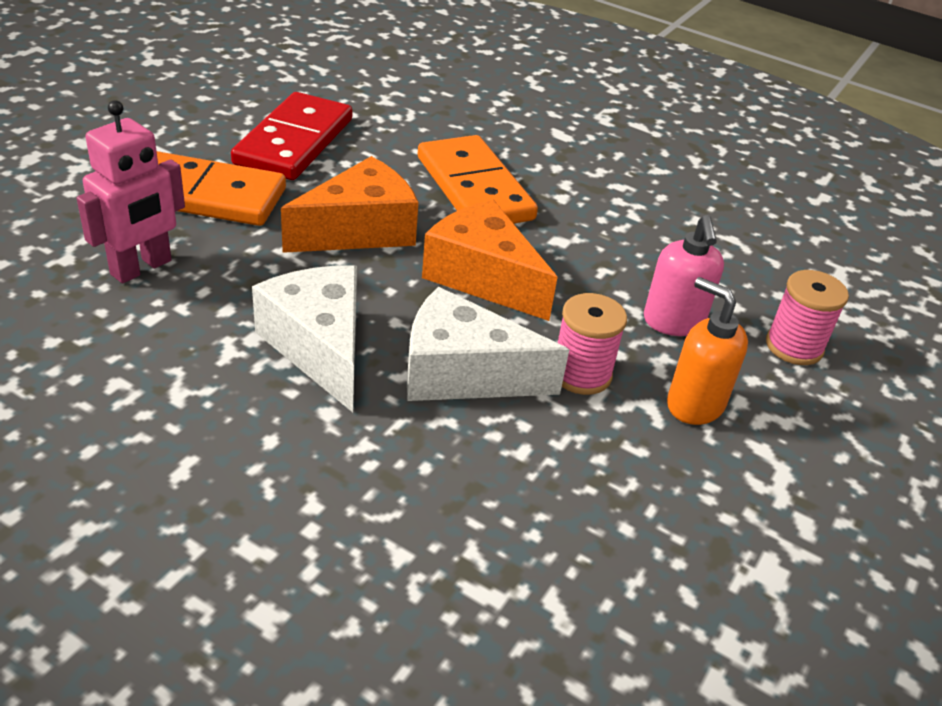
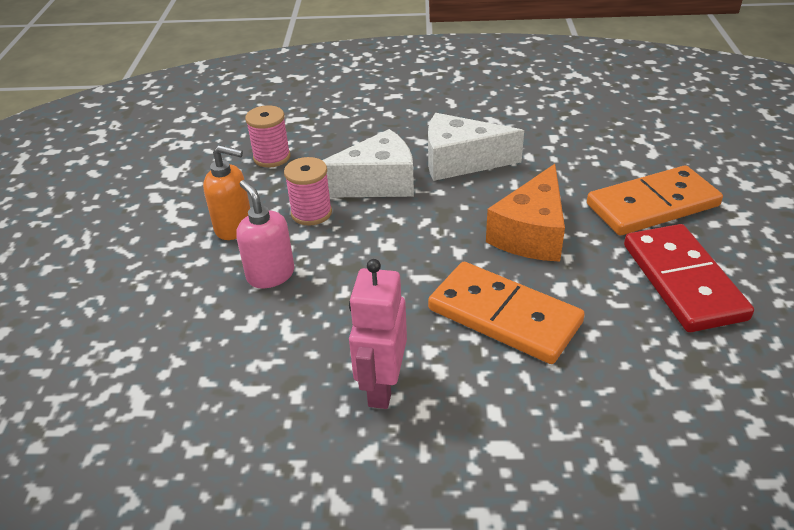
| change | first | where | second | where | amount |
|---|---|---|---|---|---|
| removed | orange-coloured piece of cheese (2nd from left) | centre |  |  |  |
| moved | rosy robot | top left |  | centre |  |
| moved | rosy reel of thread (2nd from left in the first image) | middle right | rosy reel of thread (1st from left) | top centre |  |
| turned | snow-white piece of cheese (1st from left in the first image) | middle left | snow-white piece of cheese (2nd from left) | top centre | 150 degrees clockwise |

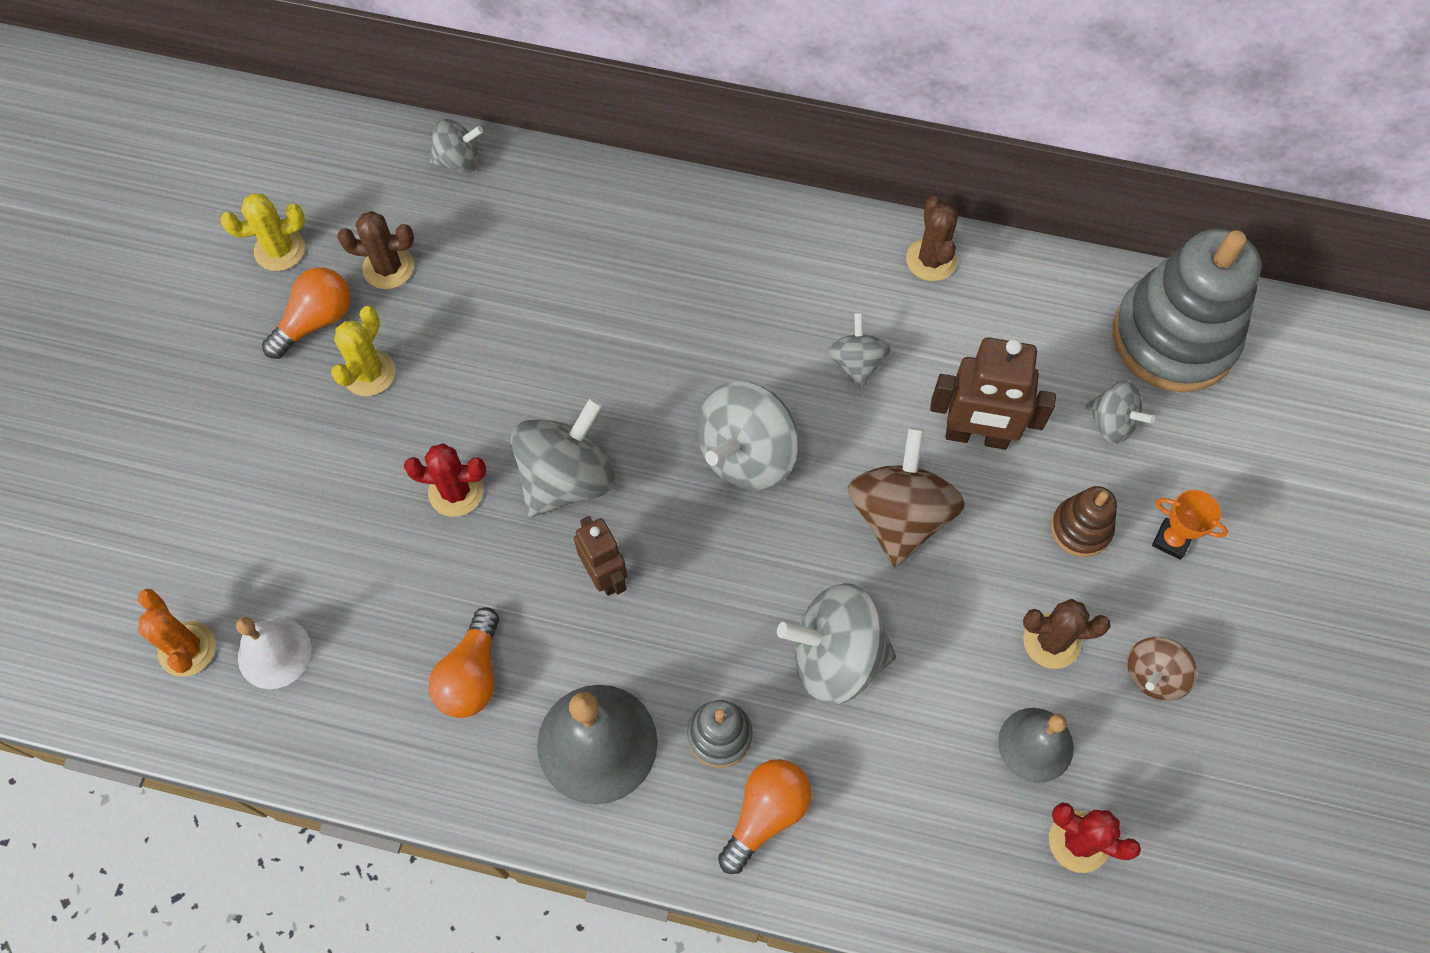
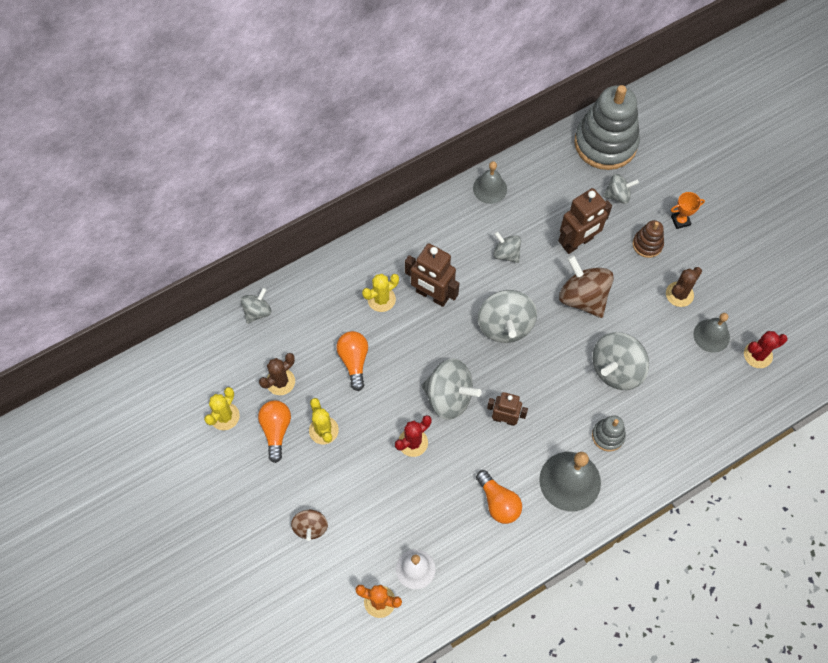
| change | first | where | second | where | amount |
|---|---|---|---|---|---|
| added |  |  | bright yellow prickly plant (3rd from left) | centre |  |
| added |  |  | brown robot (1st from left) | centre |  |
| moved | orange-coloured light bulb (3rd from left in the first image) | bottom centre | orange-coloured light bulb (2nd from left) | centre |  |
| moved | brown spinning top (2nd from left in the first image) | bottom right | brown spinning top (1st from left) | bottom centre |  |
| replaced | brown prickly plant (2nd from left) | top centre | ash-grey bell (1st from left) | top centre |  |
| turned | ash-grey spinning top (2nd from left) | centre |  | centre | 120 degrees clockwise |

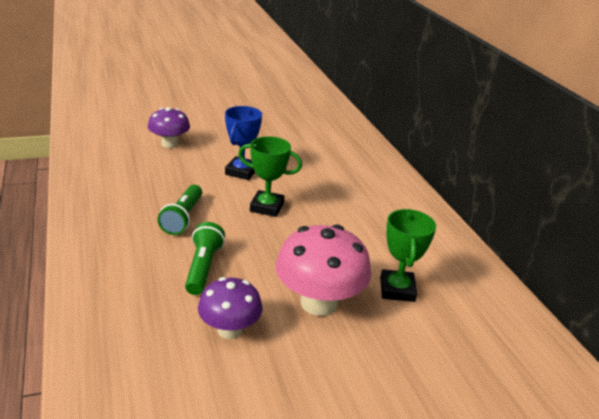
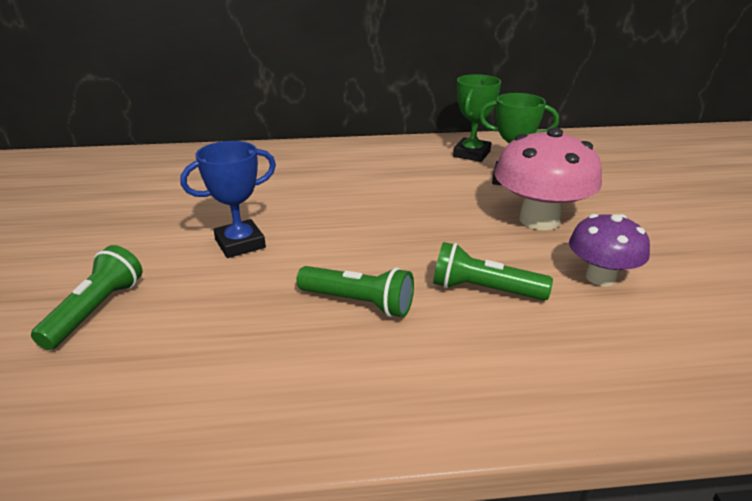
| change | first | where | second | where | amount |
|---|---|---|---|---|---|
| moved | leaf-green award cup (1st from left) | centre |  | top centre |  |
| replaced | purple toadstool (1st from left) | top left | leaf-green flashlight (1st from left) | middle left |  |
| turned | cobalt award cup | centre |  | middle left | 60 degrees counterclockwise |

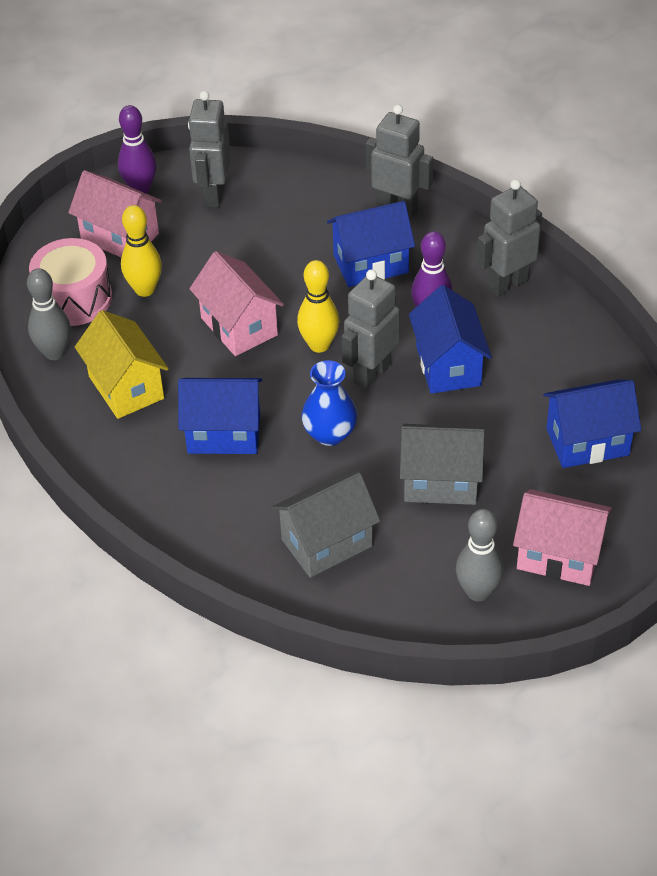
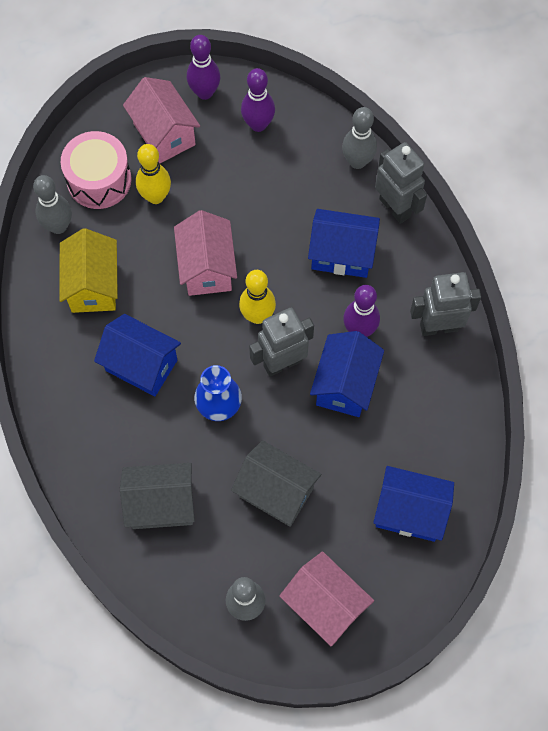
| change | first | where | second | where | amount |
|---|---|---|---|---|---|
| added |  |  | ash-grey skittle (3rd from left) | top centre |  |
| replaced | ash-grey robot (1st from left) | top left | purple skittle (2nd from left) | top centre |  |

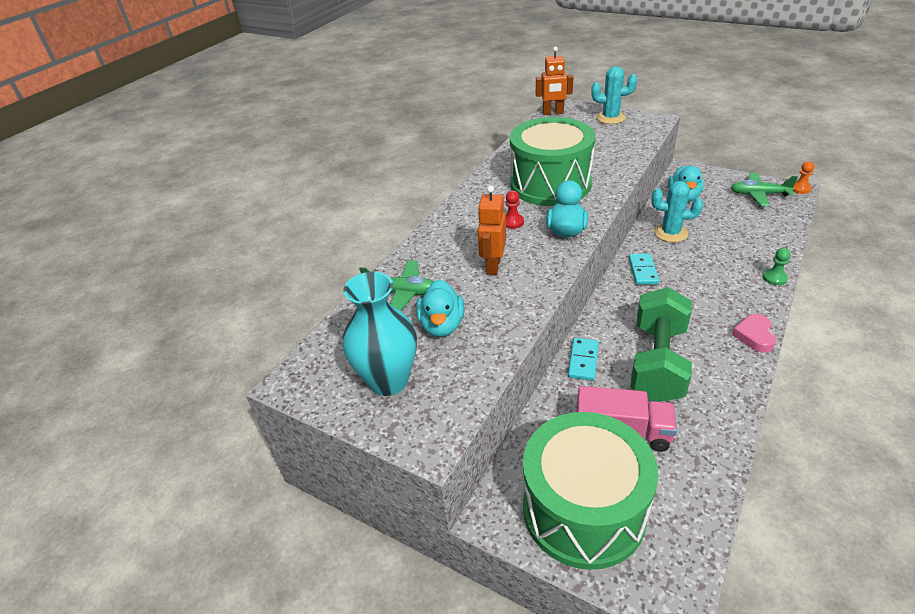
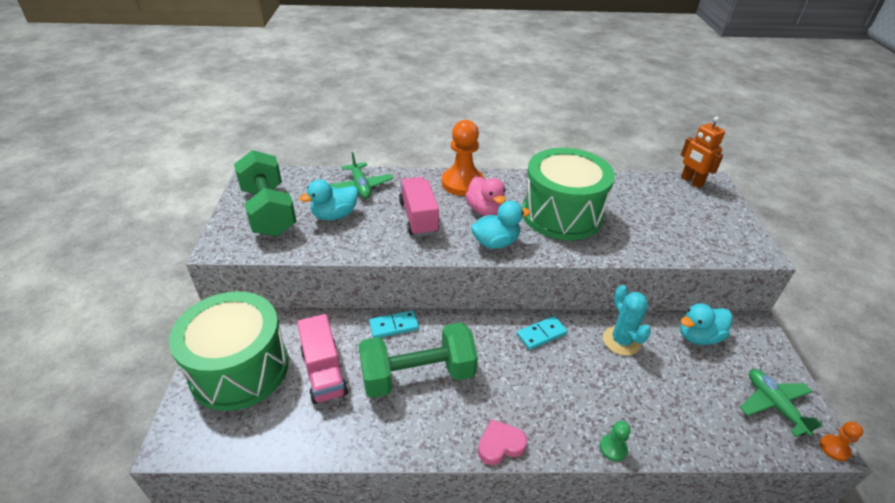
| change | first | where | second | where | amount |
|---|---|---|---|---|---|
| removed | turquoise prickly plant (1st from left) | top right |  |  |  |
| added |  |  | orange-coloured pawn (1st from left) | top centre |  |
| replaced | turquoise vase | centre | leaf-green free weight (1st from left) | middle left |  |
| replaced | orange-coloured robot (1st from left) | centre | rosy truck (2nd from left) | centre |  |
| replaced | crimson pawn | centre | rosy toy duck | centre |  |

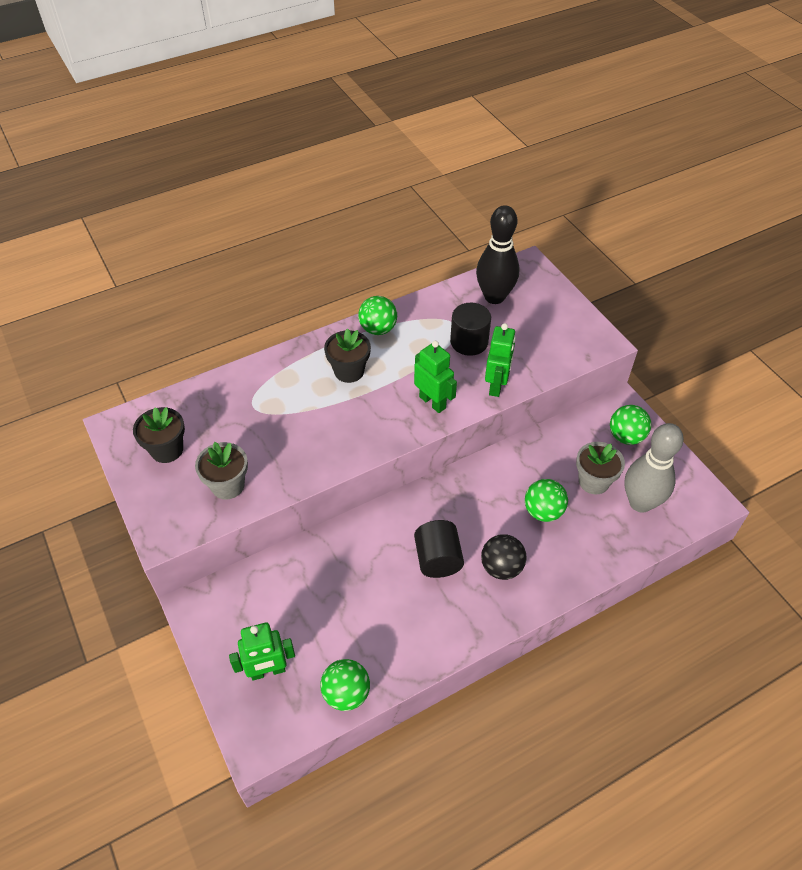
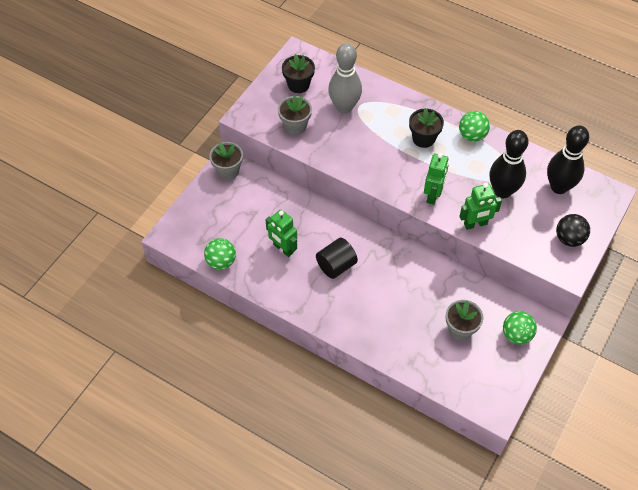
| change | first | where | second | where | amount |
|---|---|---|---|---|---|
| removed | leaf-green ball (3rd from left) | middle right |  |  |  |
| added |  |  | ash-grey plant pot (1st from left) | top centre |  |
| moved | leaf-green robot (1st from left) | bottom left |  | centre |  |
| moved | ebony ball | centre |  | middle right |  |
| moved | ash-grey skittle | middle right |  | top centre |  |
| replaced | ebony solid cylinder (2nd from left) | centre | ebony skittle (1st from left) | middle right |  |

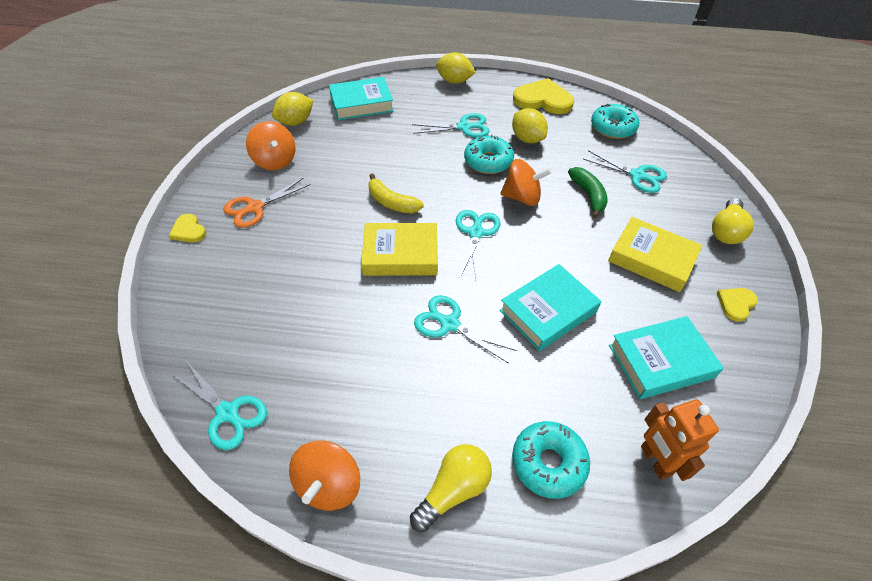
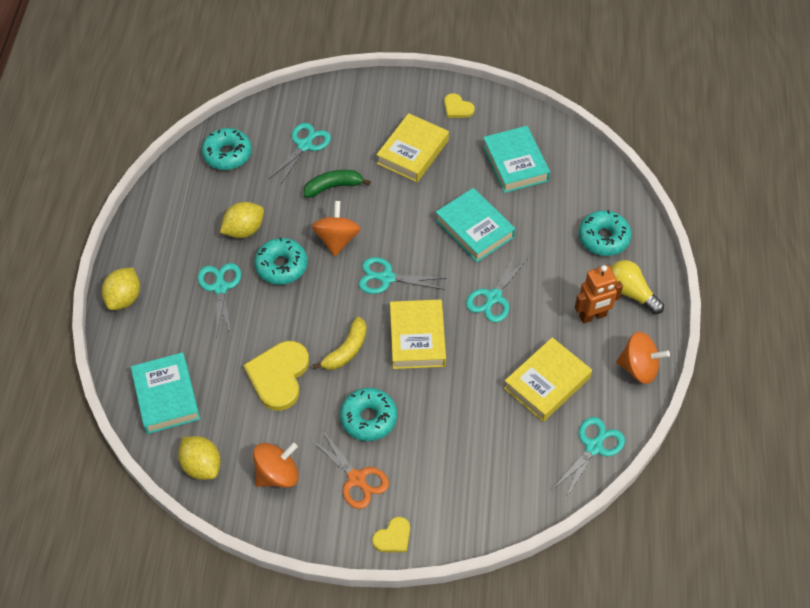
| change | first | where | second | where | amount |
|---|---|---|---|---|---|
| removed | bright yellow light bulb (2nd from left) | middle right |  |  |  |
| added |  |  | turquoise glazed donut (3rd from left) | bottom centre |  |
| added |  |  | bright yellow hardcover (3rd from left) | middle right |  |
| moved | bright yellow heart shape (2nd from left in the first image) | top centre | bright yellow heart shape (1st from left) | centre |  |
| moved | orange-coloured robot | bottom right |  | middle right |  |

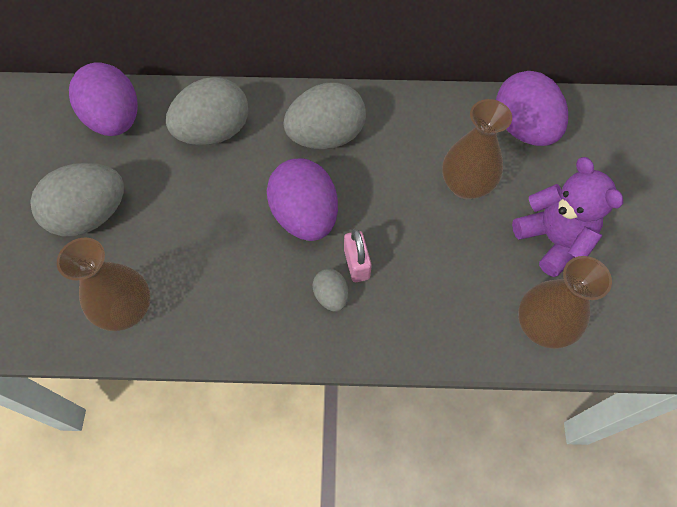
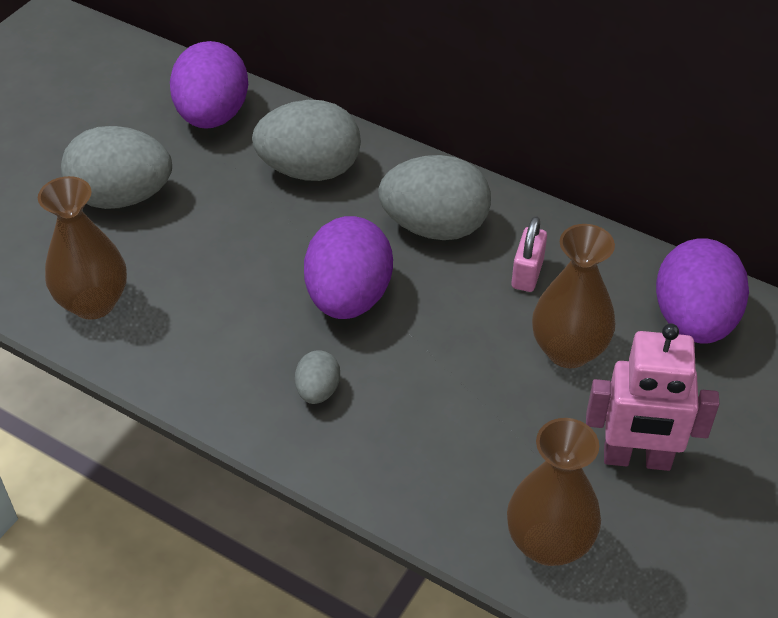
| change | first | where | second | where | amount |
|---|---|---|---|---|---|
| moved | rosy lock | centre |  | middle right |  |
| replaced | purple stuffed bear | middle right | rosy robot | middle right |  |

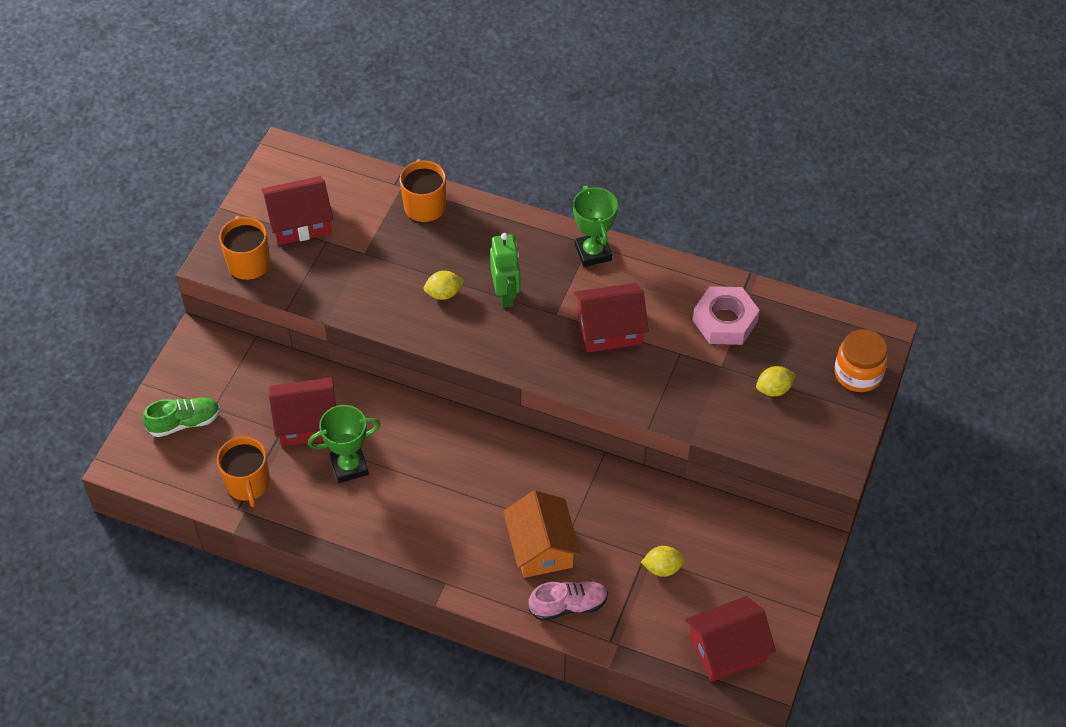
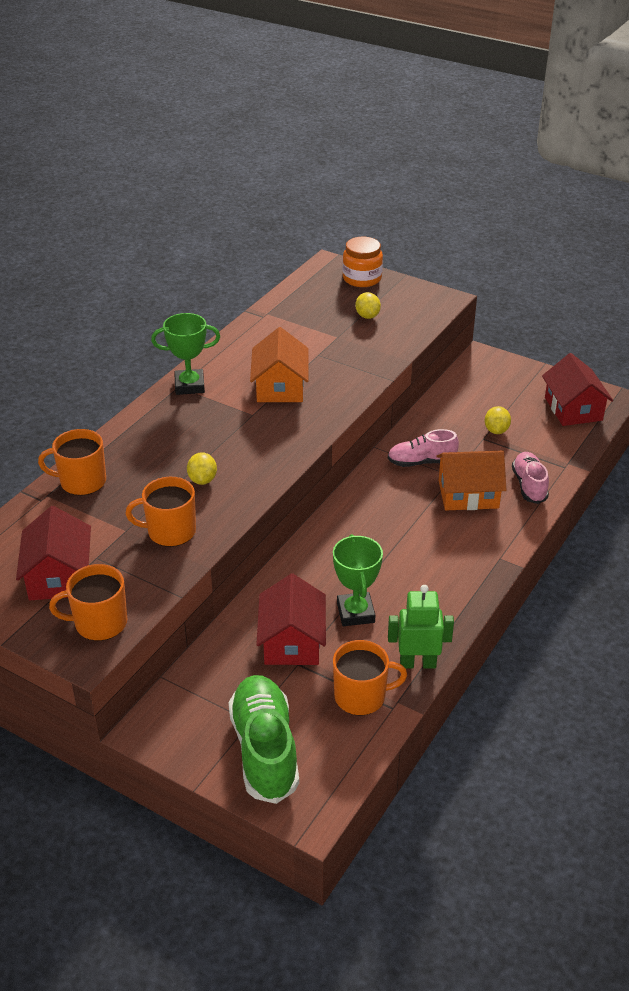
| change | first | where | second | where | amount |
|---|---|---|---|---|---|
| removed | rosy hexagon nut | middle right |  |  |  |
| added |  |  | orange-coloured mug (3rd from left) | middle left |  |
| added |  |  | rosy sneaker (1st from left) | middle right |  |
| moved | leaf-green robot | centre |  | middle right |  |
| recoloured | crimson cottage (3rd from left) | centre | orange-coloured cottage (1st from left) | centre |  |
| resized | leaf-green sneaker | middle left |  | bottom centre | x1.64 |

